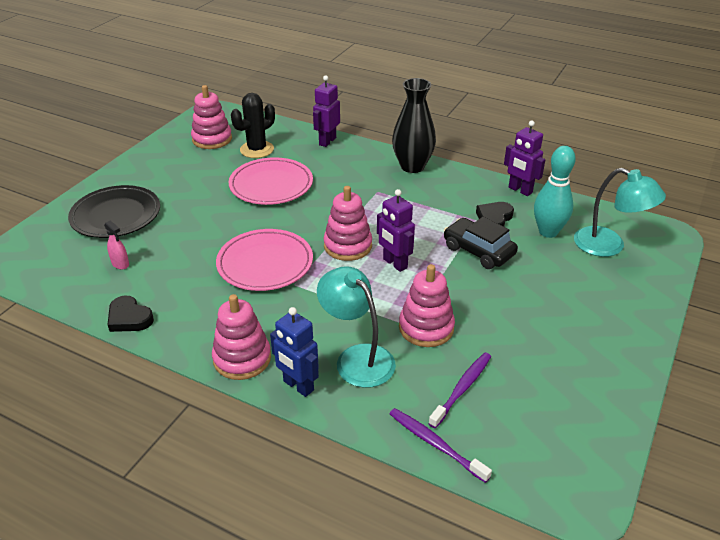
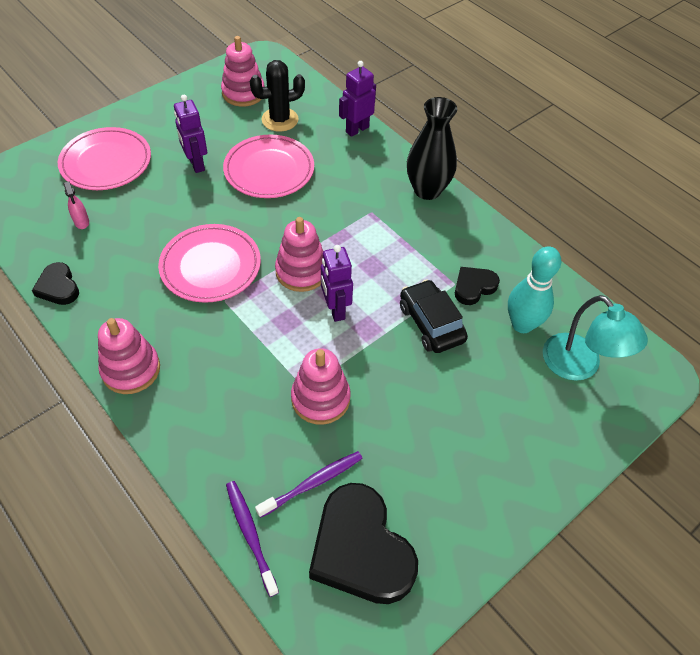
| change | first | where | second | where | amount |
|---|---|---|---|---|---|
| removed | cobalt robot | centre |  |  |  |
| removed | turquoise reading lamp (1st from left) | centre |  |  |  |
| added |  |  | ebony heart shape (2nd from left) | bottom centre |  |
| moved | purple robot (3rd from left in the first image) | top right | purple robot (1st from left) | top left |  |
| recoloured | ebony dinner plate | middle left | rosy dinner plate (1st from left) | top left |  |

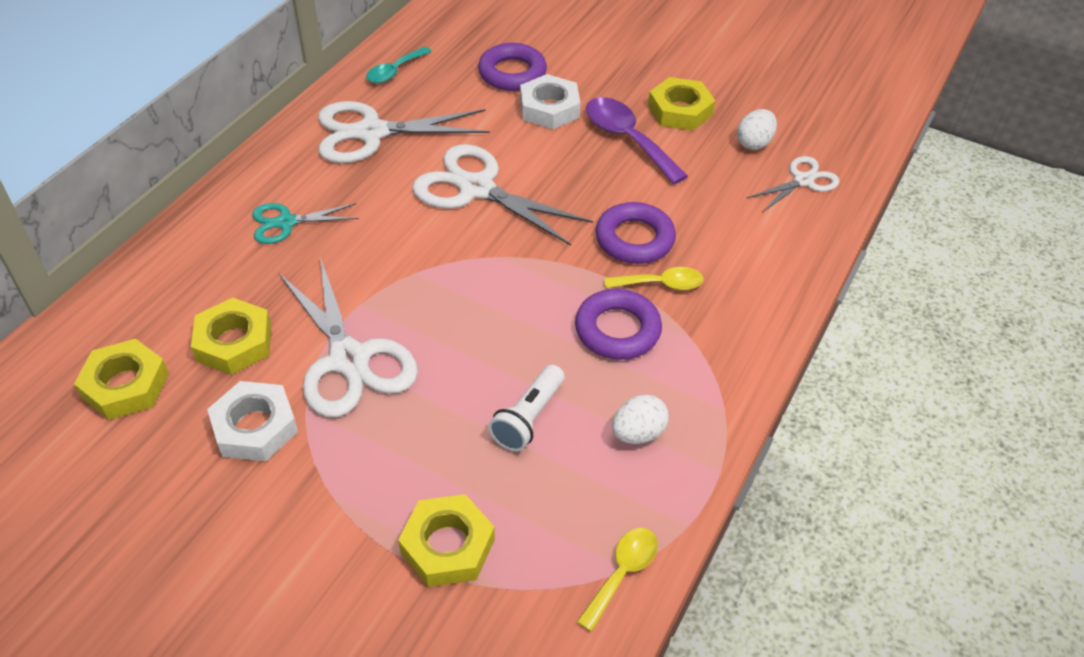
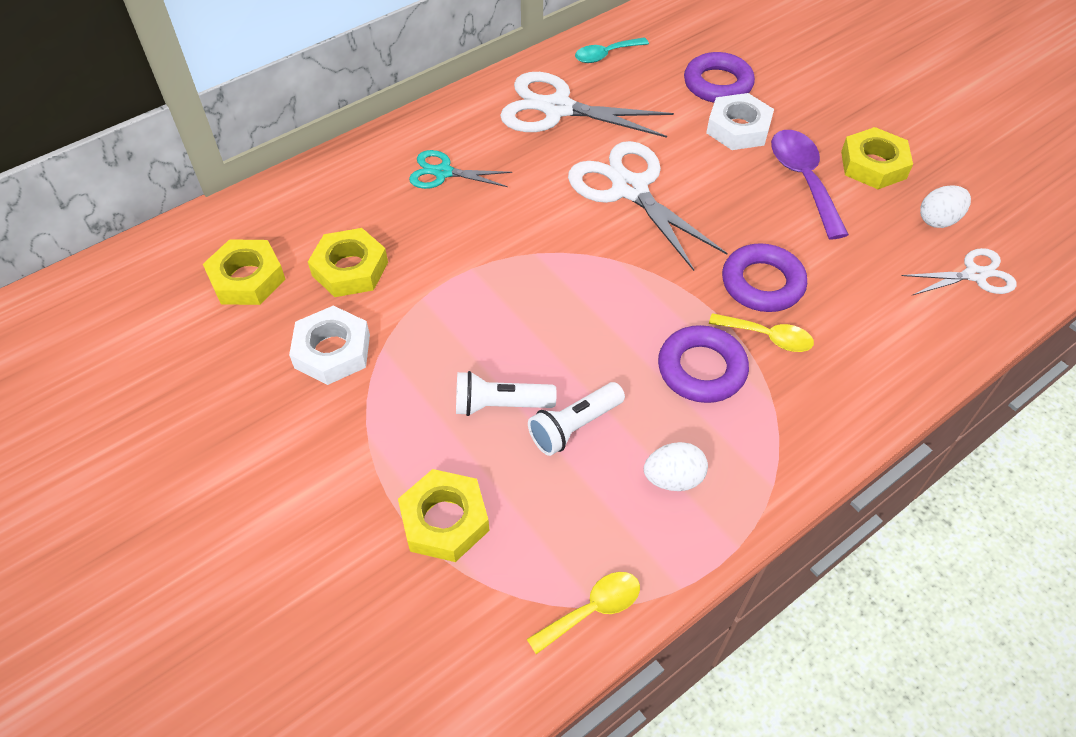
| change | first | where | second | where | amount |
|---|---|---|---|---|---|
| removed | snow-white shears (1st from left) | middle left |  |  |  |
| added |  |  | snow-white flashlight (1st from left) | centre |  |

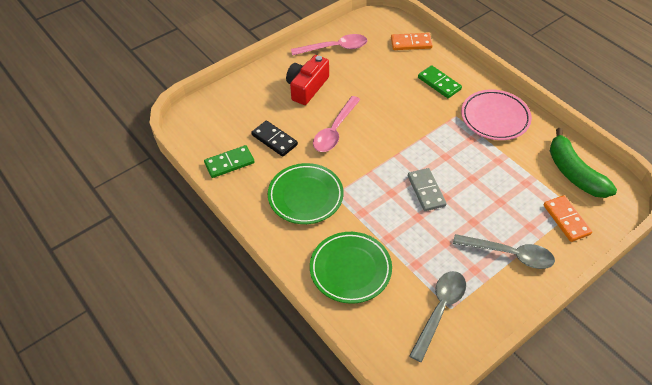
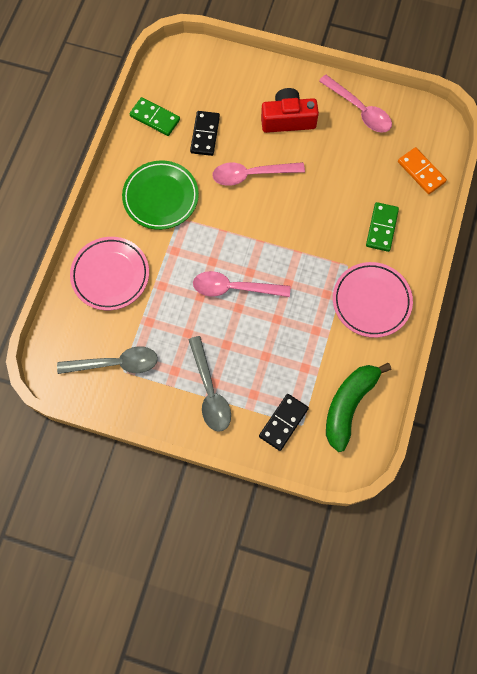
| change | first | where | second | where | amount |
|---|---|---|---|---|---|
| replaced | ash-grey domino piece | centre | rosy tablespoon (1st from left) | centre |  |
| recoloured | leaf-green dinner plate (2nd from left) | bottom centre | rosy dinner plate (1st from left) | middle left |  |
| recoloured | orange-coloured domino piece (2nd from left) | middle right | ebony domino piece (2nd from left) | centre |  |

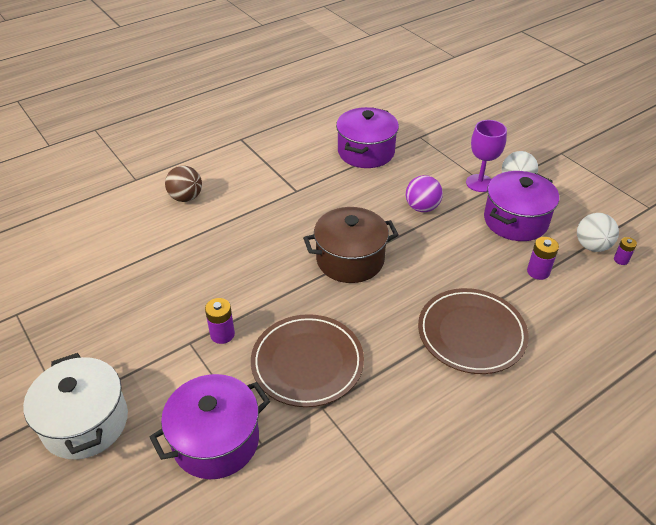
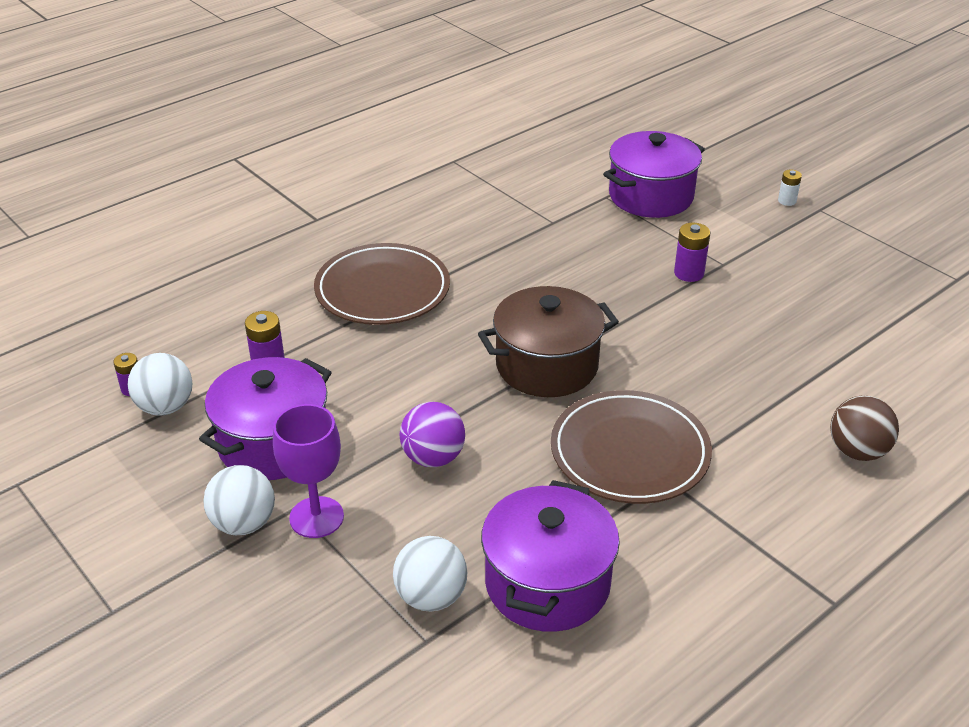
| change | first | where | second | where | amount |
|---|---|---|---|---|---|
| added |  |  | snow-white ball (3rd from left) | bottom centre |  |
| moved | brown dinner plate (1st from left in the first image) | bottom centre | brown dinner plate (2nd from left) | centre |  |
| replaced | snow-white pot | bottom left | snow-white power cell | top right |  |

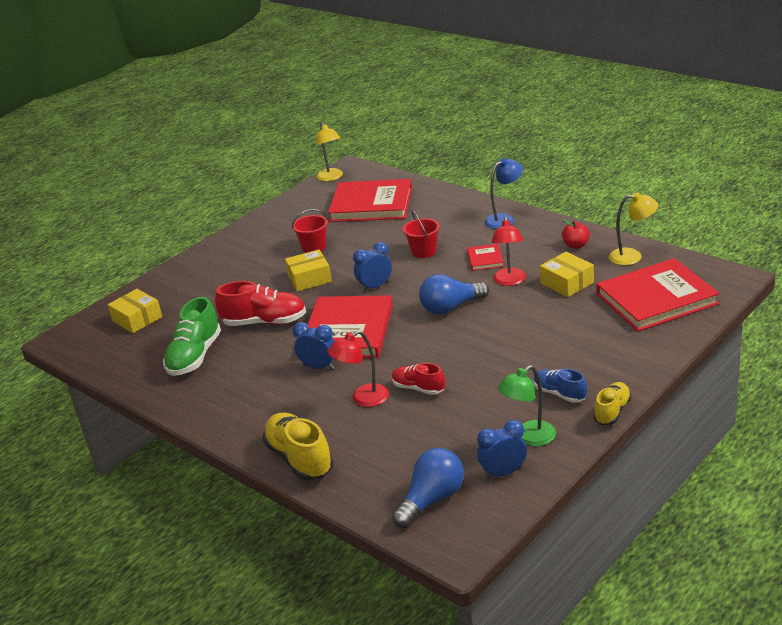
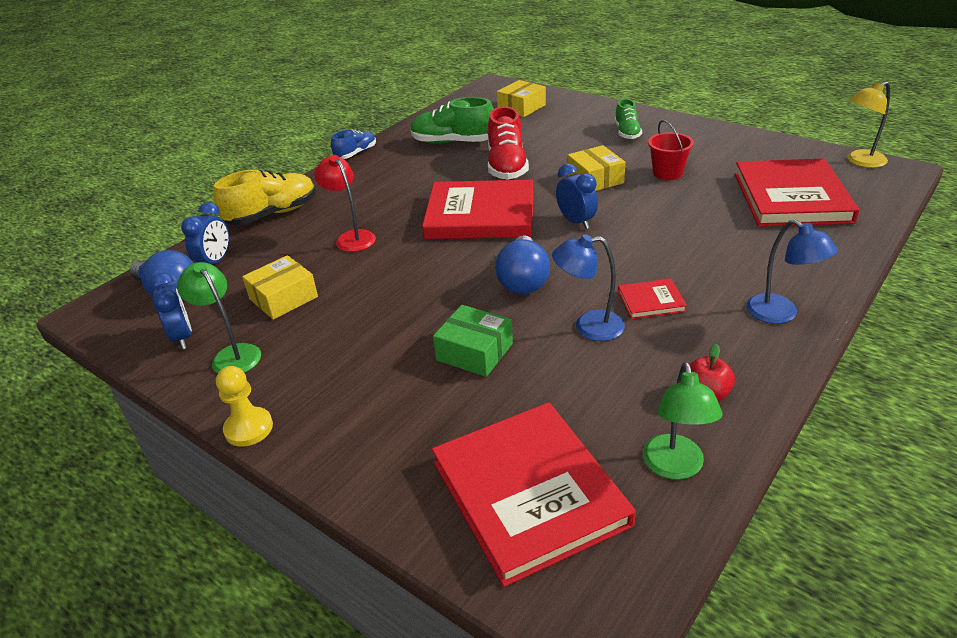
| change | first | where | second | where | amount |
|---|---|---|---|---|---|
| removed | crimson sneaker (2nd from left) | centre |  |  |  |
| removed | crimson sand bucket (2nd from left) | centre |  |  |  |
| added |  |  | leaf-green package | centre |  |
| added |  |  | leaf-green sneaker (2nd from left) | top centre |  |
| moved | cobalt clock (1st from left in the first image) | centre | cobalt clock (2nd from left) | middle left |  |
| moved | cobalt sneaker | middle right |  | top centre |  |
| moved | bright yellow package (3rd from left in the first image) | middle right | bright yellow package (1st from left) | middle left |  |
| replaced | bright yellow sneaker (2nd from left) | middle right | bright yellow pawn | middle left |  |
| recoloured | crimson reading lamp (2nd from left) | centre | cobalt reading lamp (1st from left) | centre |  |
| recoloured | bright yellow reading lamp (2nd from left) | middle right | leaf-green reading lamp (2nd from left) | middle right |  |
| turned | cobalt light bulb (2nd from left) | centre |  | centre | 150 degrees counterclockwise |

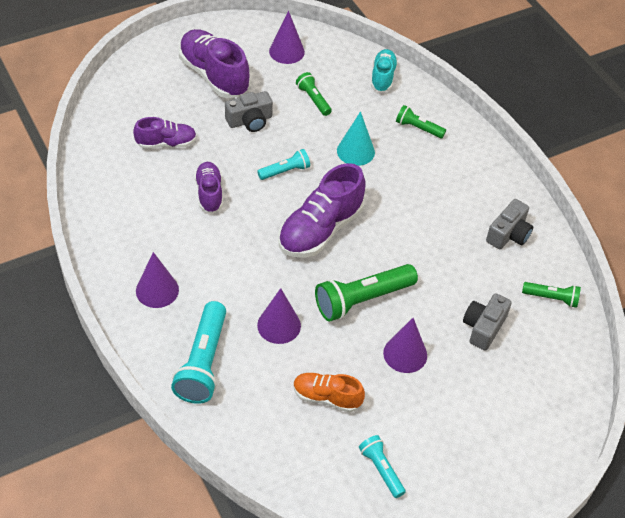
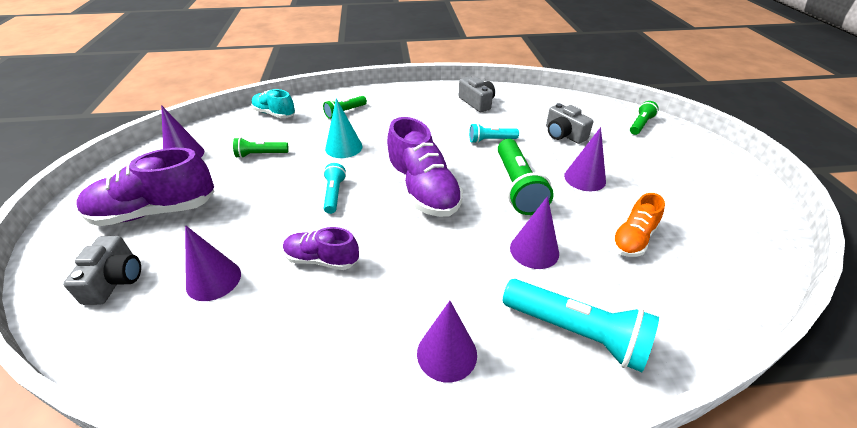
| change | first | where | second | where | amount |
|---|---|---|---|---|---|
| moved | ash-grey camera (1st from left) | top centre |  | middle left |  |
| moved | turquoise flashlight (3rd from left in the first image) | bottom centre | turquoise flashlight (2nd from left) | top centre |  |
| moved | leaf-green flashlight (4th from left) | middle right |  | top right |  |
| replaced | purple sneaker (1st from left) | top left | purple cone shape (2nd from left) | middle left |  |

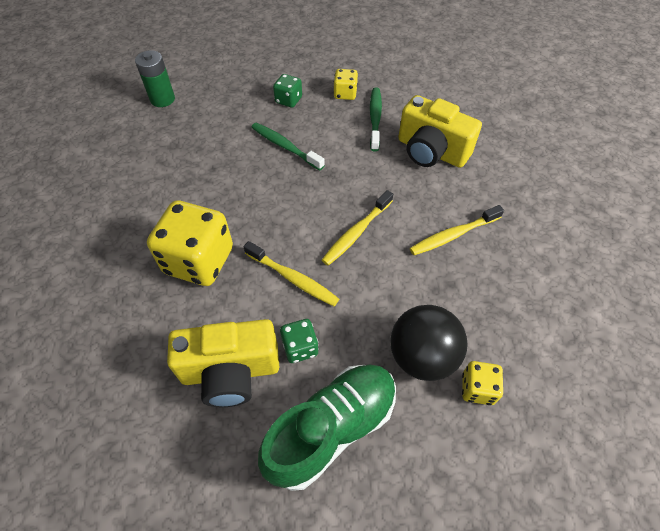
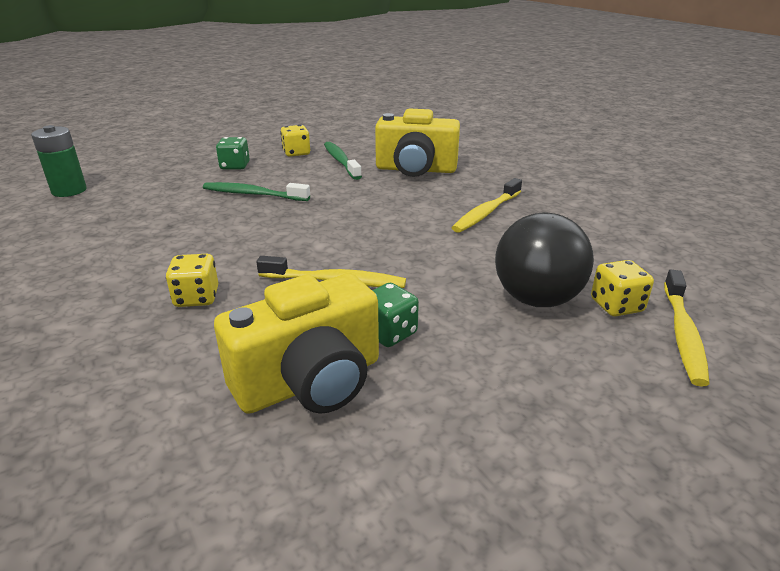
| change | first | where | second | where | amount |
|---|---|---|---|---|---|
| removed | leaf-green sneaker | bottom centre |  |  |  |
| moved | bright yellow toothbrush (2nd from left in the first image) | centre | bright yellow toothbrush (3rd from left) | middle right |  |
| resized | bright yellow dice (1st from left) | middle left |  | middle left | x0.49 |

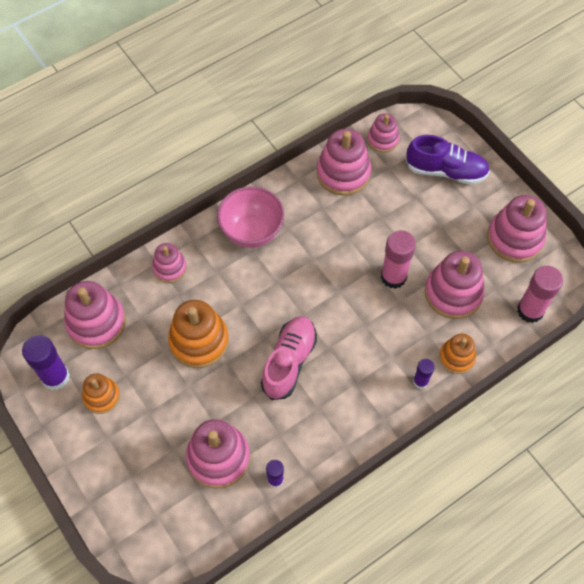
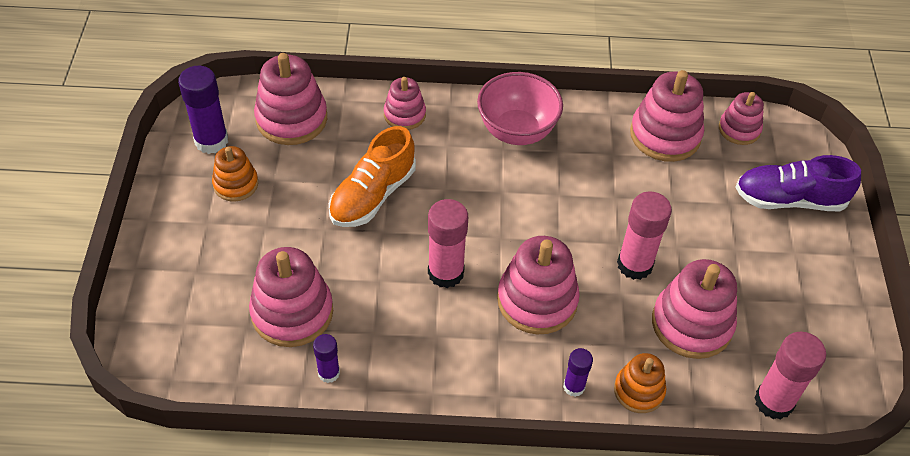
| change | first | where | second | where | amount |
|---|---|---|---|---|---|
| moved | rosy stacking rings (7th from left in the first image) | middle right | rosy stacking rings (4th from left) | centre |  |
| replaced | orange-coloured stacking rings (2nd from left) | centre | orange-coloured sneaker | centre |  |
| replaced | rosy sneaker | centre | rosy stick of glue (1st from left) | centre |  |
| turned | purple sneaker | top right |  | middle right | 135 degrees clockwise |

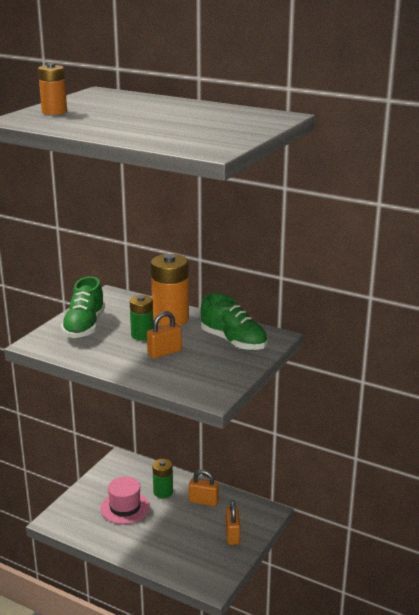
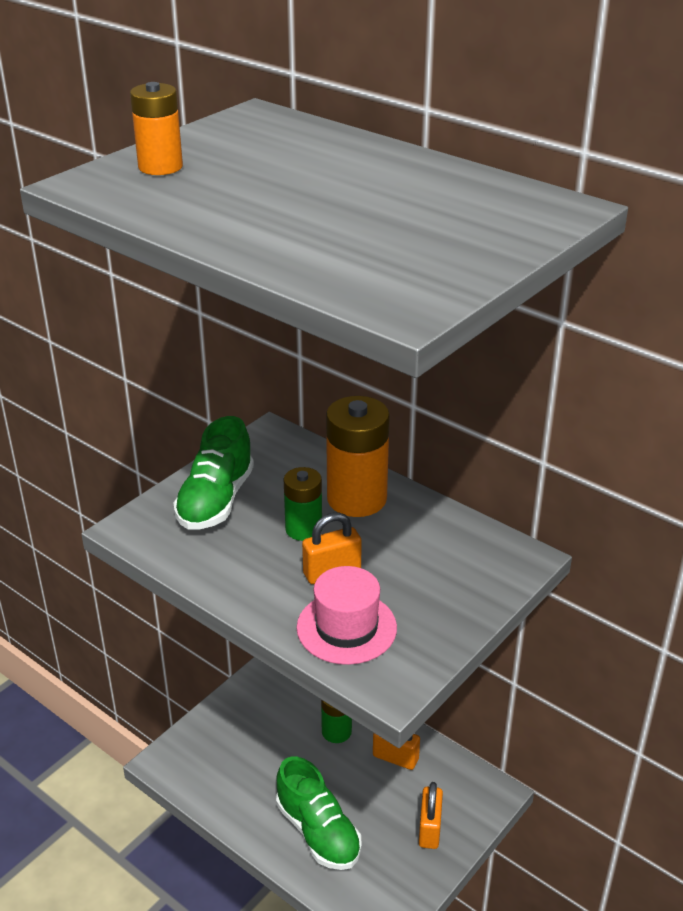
| change | first | where | second | where | amount |
|---|---|---|---|---|---|
| moved | rosy tall hat | bottom left |  | bottom centre |  |
| moved | leaf-green sneaker (2nd from left) | centre |  | bottom centre |  |

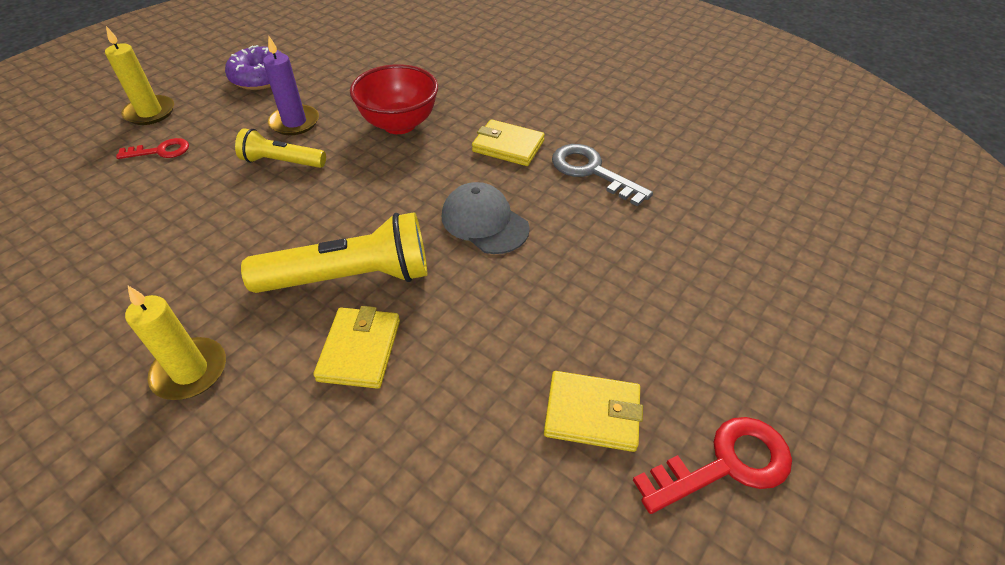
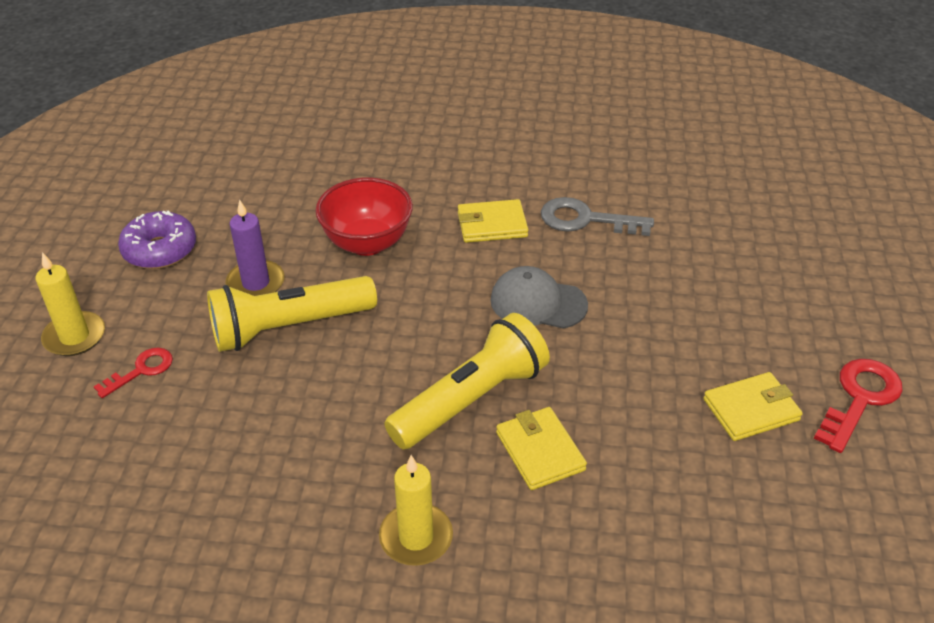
| change | first | where | second | where | amount |
|---|---|---|---|---|---|
| resized | bright yellow flashlight (1st from left) | top left |  | middle left | x1.72 |

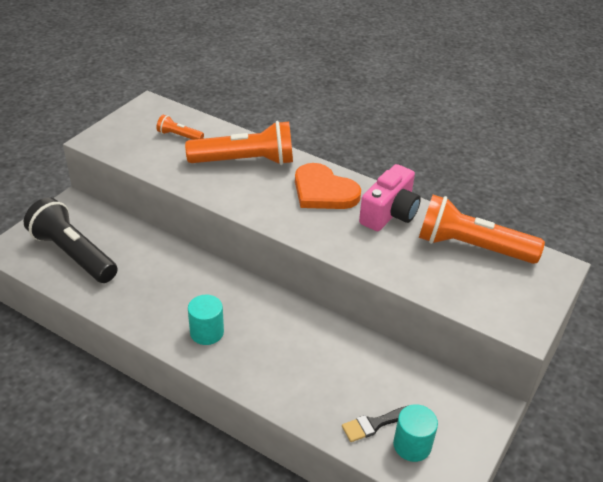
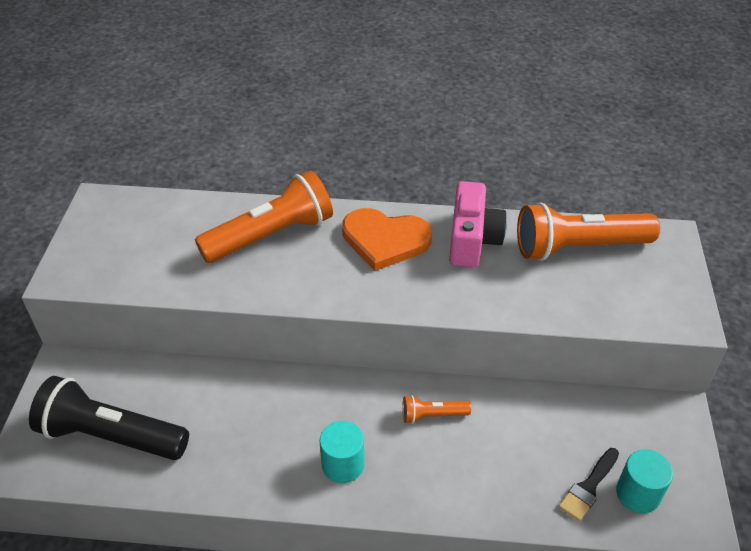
| change | first | where | second | where | amount |
|---|---|---|---|---|---|
| moved | orange-coloured flashlight (1st from left in the first image) | top left | orange-coloured flashlight (2nd from left) | bottom centre |  |

